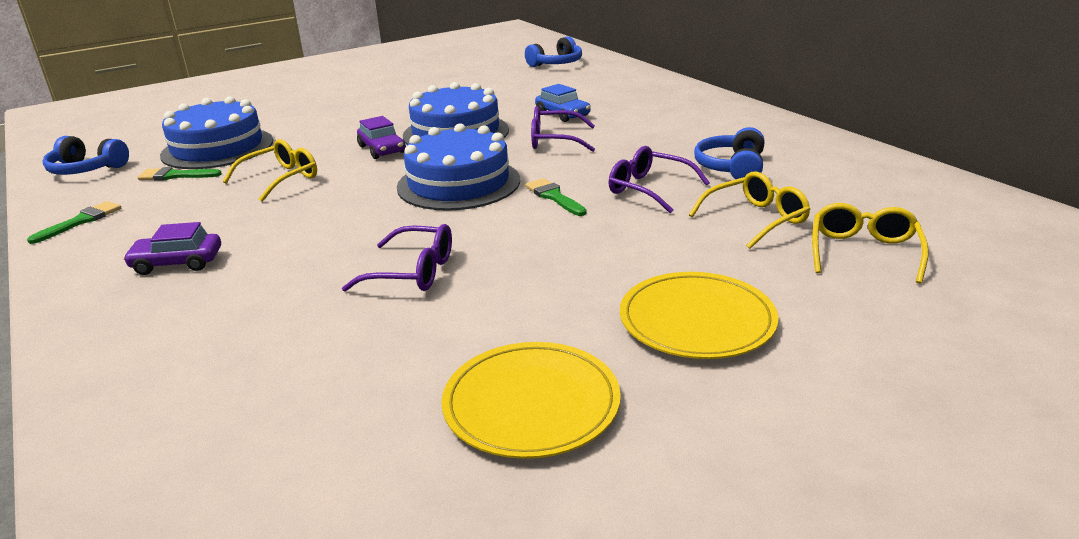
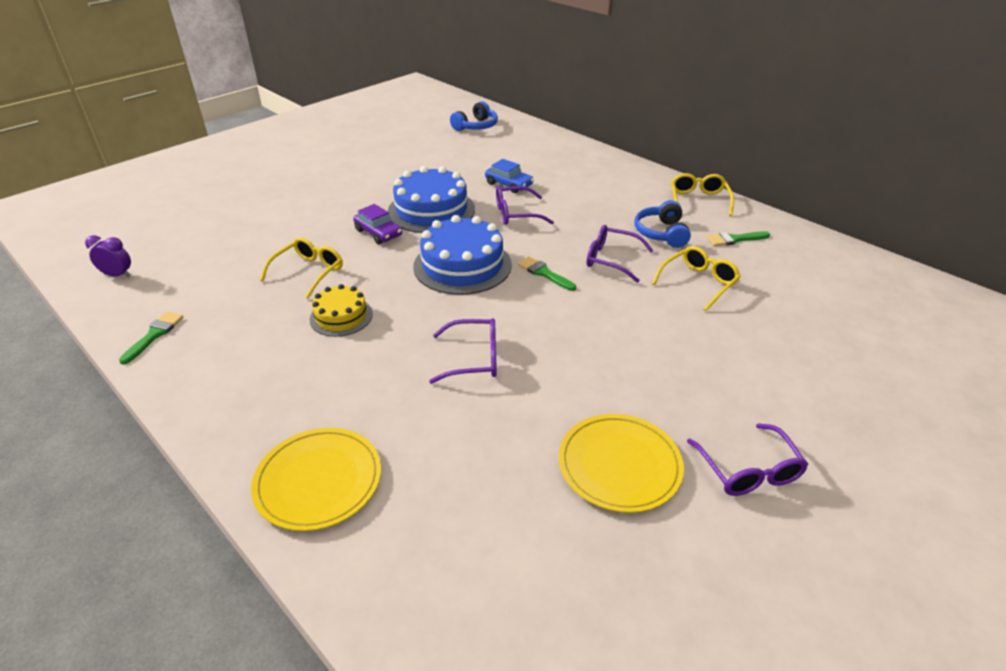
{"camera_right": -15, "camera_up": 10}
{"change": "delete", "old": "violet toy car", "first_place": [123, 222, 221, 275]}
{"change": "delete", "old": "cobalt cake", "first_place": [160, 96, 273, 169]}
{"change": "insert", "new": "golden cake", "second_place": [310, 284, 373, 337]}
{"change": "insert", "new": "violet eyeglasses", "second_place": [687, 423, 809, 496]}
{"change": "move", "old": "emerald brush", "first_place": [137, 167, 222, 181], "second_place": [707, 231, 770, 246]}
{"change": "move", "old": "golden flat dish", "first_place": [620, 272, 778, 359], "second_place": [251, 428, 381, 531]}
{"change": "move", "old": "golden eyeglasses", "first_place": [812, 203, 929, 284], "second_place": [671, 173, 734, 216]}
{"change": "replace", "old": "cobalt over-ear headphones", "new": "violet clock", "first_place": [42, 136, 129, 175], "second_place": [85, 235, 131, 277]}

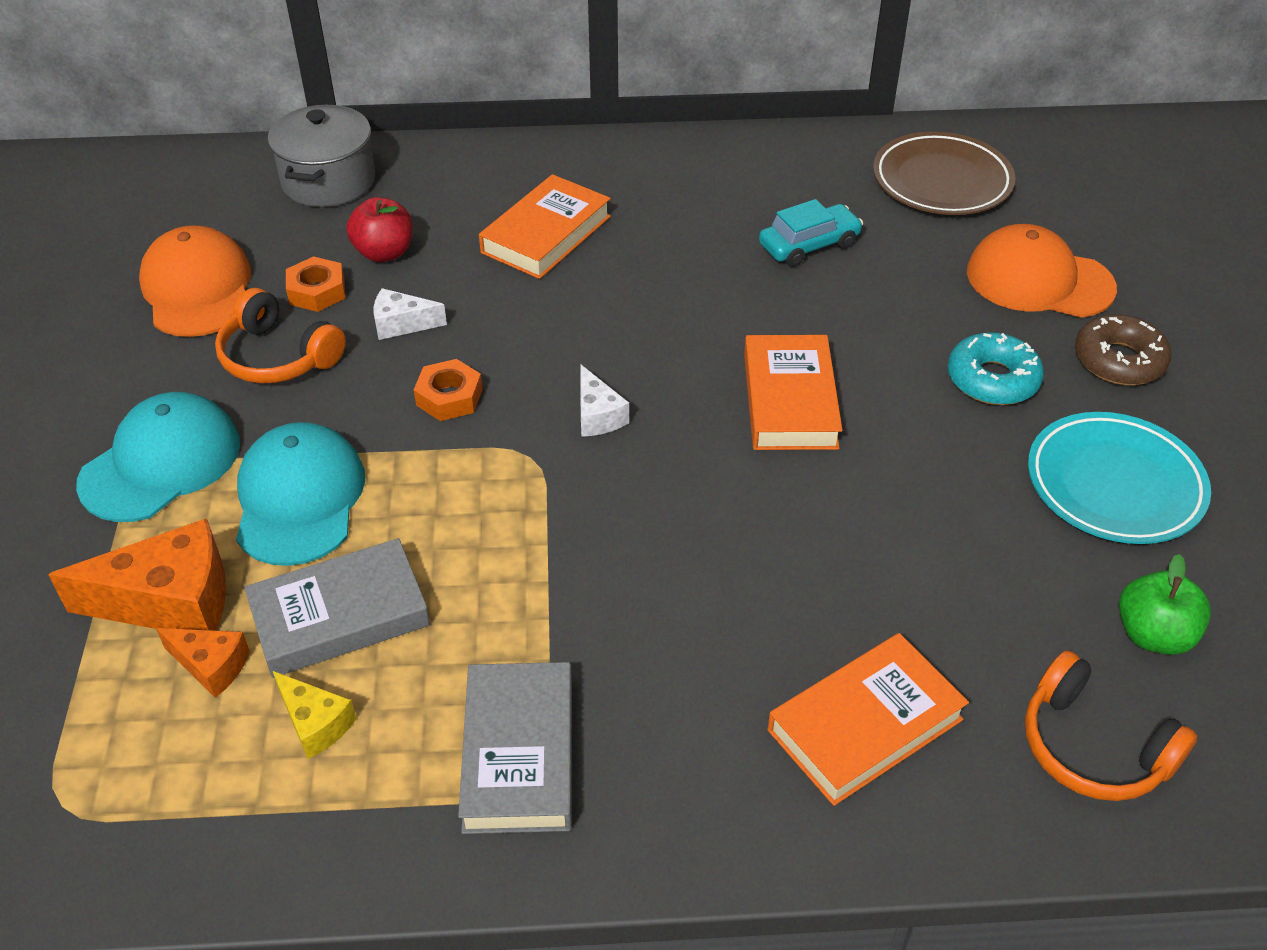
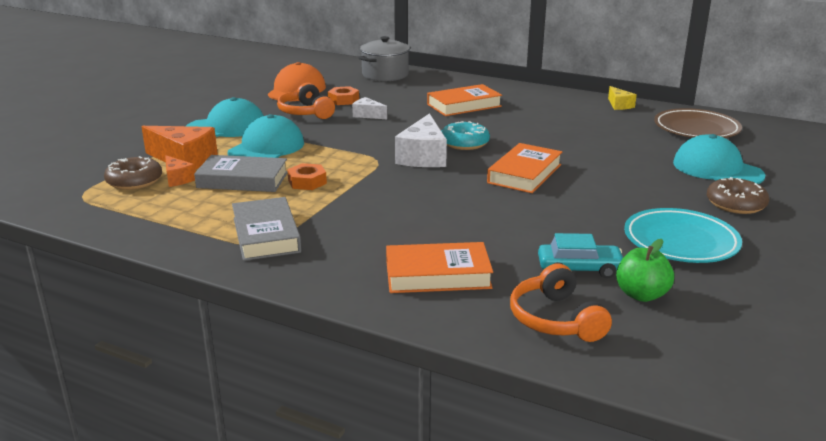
{"camera_right": 30, "camera_up": -20}
{"change": "delete", "old": "scarlet apple fruit", "first_place": [347, 197, 413, 262]}
{"change": "insert", "new": "dark brown doughnut", "second_place": [104, 156, 162, 190]}
{"change": "move", "old": "golden cheese", "first_place": [273, 671, 356, 759], "second_place": [608, 86, 637, 110]}
{"change": "move", "old": "orange-coloured hexagon nut", "first_place": [414, 359, 483, 421], "second_place": [287, 163, 327, 190]}
{"change": "move", "old": "teal toy car", "first_place": [759, 199, 863, 267], "second_place": [538, 233, 623, 279]}
{"change": "move", "old": "teal doughnut", "first_place": [948, 332, 1044, 405], "second_place": [442, 121, 490, 150]}
{"change": "recolor", "old": "orange-coloured baseball cap", "new": "teal baseball cap", "first_place": [967, 224, 1117, 318], "second_place": [673, 134, 766, 184]}
{"change": "rotate", "old": "gray book", "first_place": [458, 662, 572, 834], "second_place": [232, 197, 301, 261], "degrees": -45}
{"change": "resize", "old": "white cheese", "first_place": [580, 364, 629, 437], "second_place": [395, 113, 447, 167], "factor": 1.84}

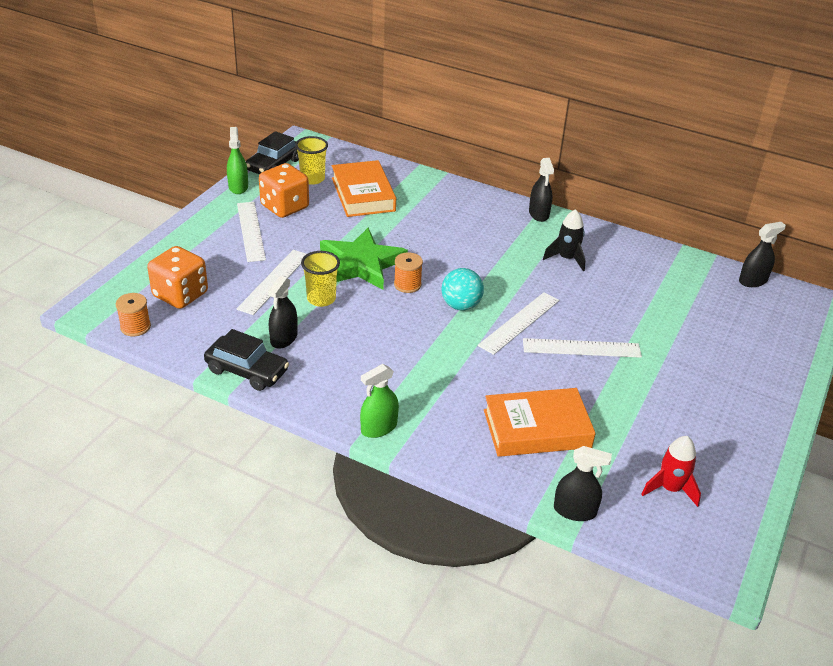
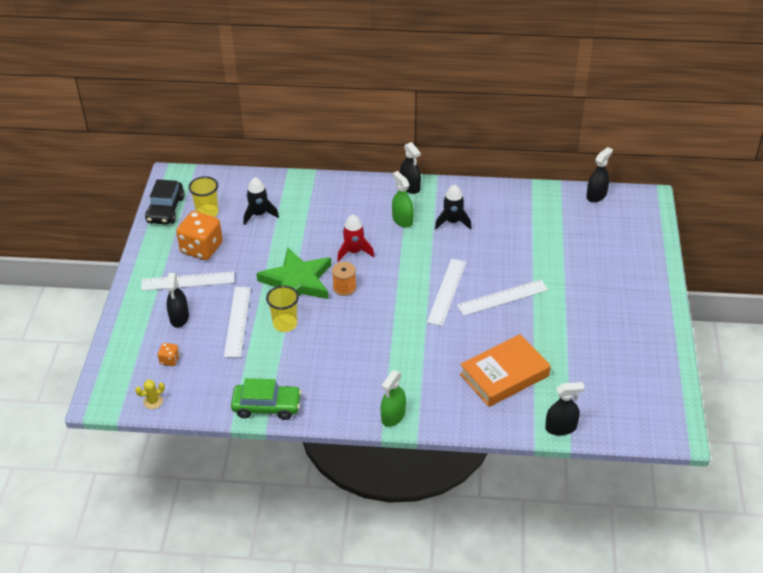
{"camera_right": -20, "camera_up": 5}
{"change": "delete", "old": "teal ball", "first_place": [441, 268, 484, 310]}
{"change": "move", "old": "emerald spray bottle", "first_place": [227, 127, 248, 194], "second_place": [392, 171, 414, 228]}
{"change": "move", "old": "jet-black spray bottle", "first_place": [268, 276, 298, 349], "second_place": [166, 273, 189, 328]}
{"change": "move", "old": "scarlet rocket", "first_place": [641, 436, 701, 507], "second_place": [337, 214, 374, 262]}
{"change": "replace", "old": "orange-coloured reel of thread", "new": "golden prickly plant", "first_place": [116, 293, 151, 336], "second_place": [135, 380, 165, 409]}
{"change": "replace", "old": "orange-coloured book", "new": "jet-black rocket", "first_place": [332, 160, 396, 217], "second_place": [244, 177, 279, 225]}
{"change": "recolor", "old": "jet-black toy car", "new": "emerald toy car", "first_place": [204, 329, 289, 391], "second_place": [231, 378, 302, 420]}
{"change": "rotate", "old": "white straightedge", "first_place": [237, 202, 266, 262], "second_place": [141, 271, 234, 291], "degrees": -60}
{"change": "resize", "old": "orange-coloured dice", "first_place": [147, 246, 208, 309], "second_place": [158, 343, 180, 366], "factor": 0.46}

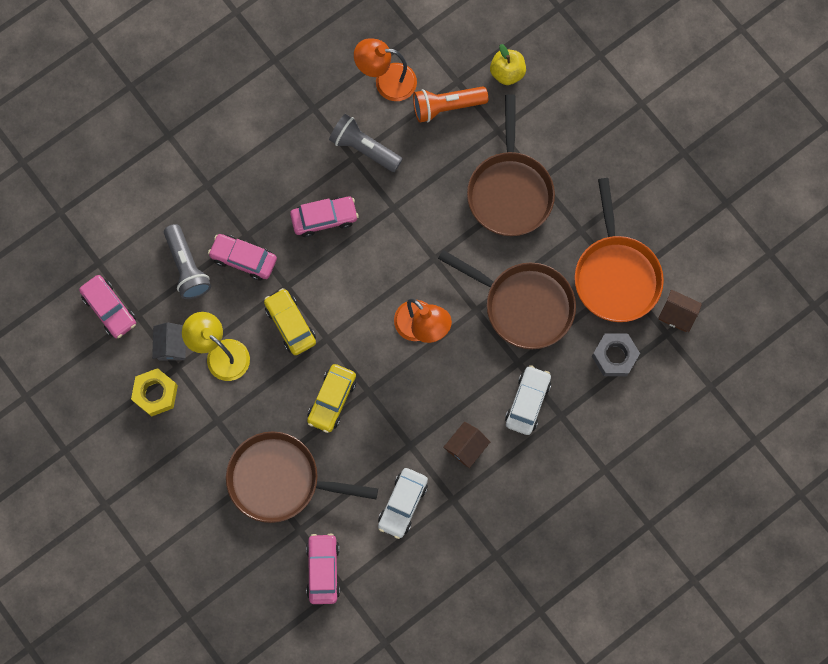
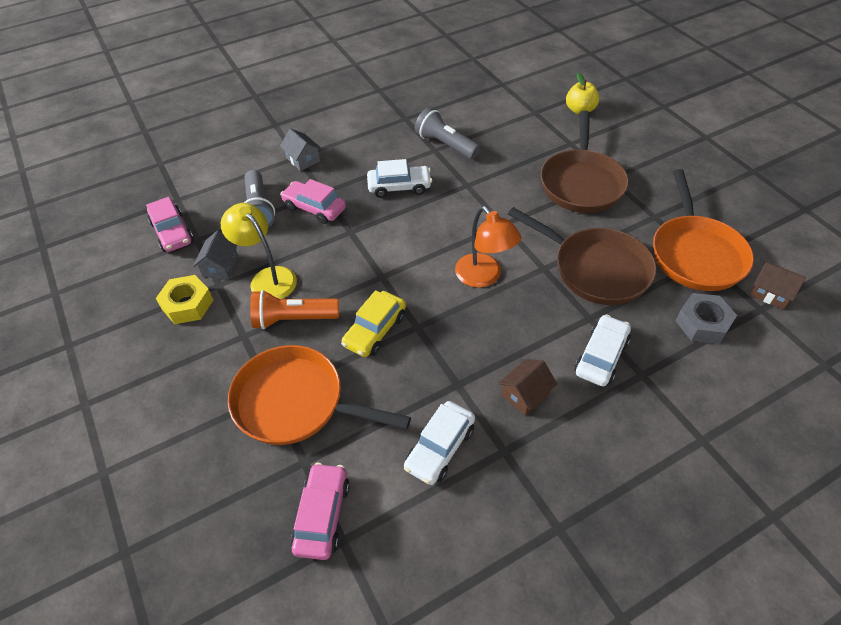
{"camera_right": 10, "camera_up": -25}
{"change": "delete", "old": "golden toy car", "first_place": [264, 288, 316, 355]}
{"change": "delete", "old": "orange-coloured desk lamp", "first_place": [354, 38, 417, 101]}
{"change": "insert", "new": "gray cottage", "second_place": [280, 128, 322, 171]}
{"change": "move", "old": "orange-coloured torch", "first_place": [413, 86, 488, 123], "second_place": [250, 290, 339, 329]}
{"change": "recolor", "old": "dark brown skillet", "new": "orange-coloured skillet", "first_place": [226, 431, 378, 523], "second_place": [228, 345, 411, 445]}
{"change": "recolor", "old": "rosy toy car", "new": "white toy car", "first_place": [290, 197, 358, 237], "second_place": [367, 159, 432, 198]}

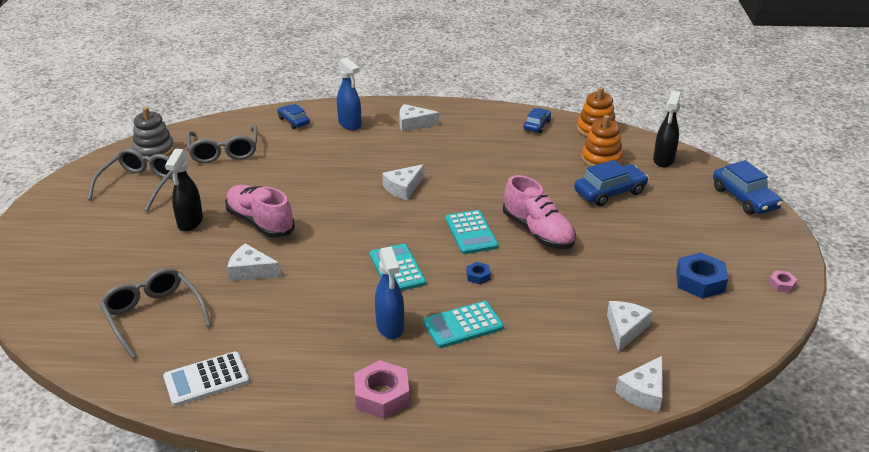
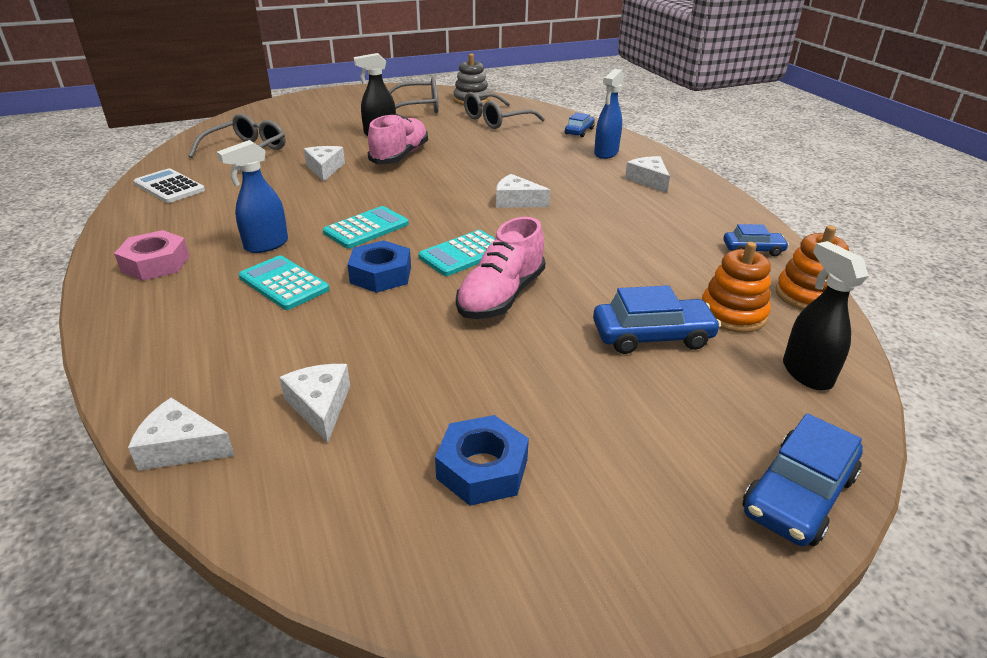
{"camera_right": 65, "camera_up": 0}
{"change": "delete", "old": "rosy hexagon nut", "first_place": [769, 270, 798, 293]}
{"change": "rotate", "old": "cobalt toy car", "first_place": [574, 160, 649, 206], "second_place": [593, 285, 721, 354], "degrees": -45}
{"change": "rotate", "old": "white cheese", "first_place": [607, 301, 652, 352], "second_place": [279, 364, 350, 443], "degrees": -105}
{"change": "rotate", "old": "jet-black spray bottle", "first_place": [653, 91, 681, 167], "second_place": [783, 241, 869, 390], "degrees": 75}
{"change": "resize", "old": "cobalt hexagon nut", "first_place": [466, 262, 491, 284], "second_place": [347, 240, 411, 293], "factor": 2.01}

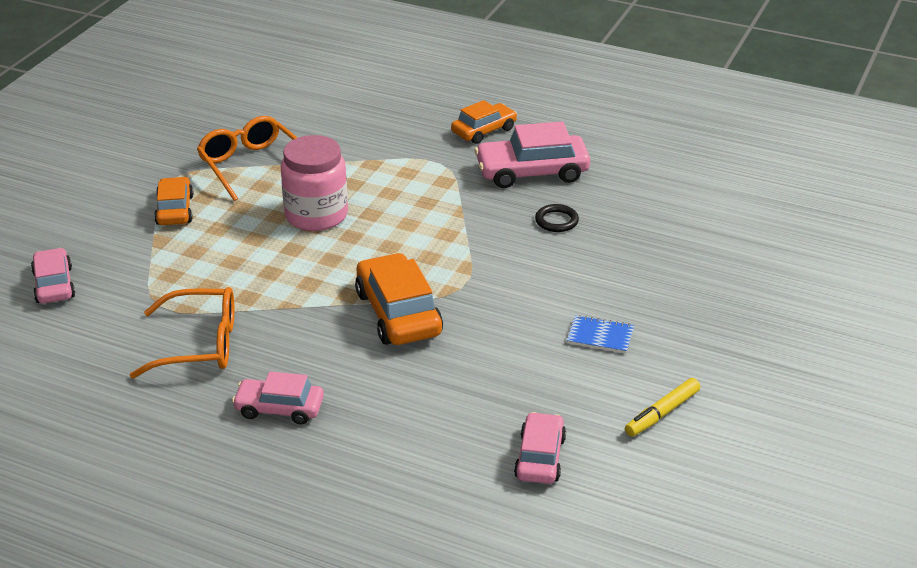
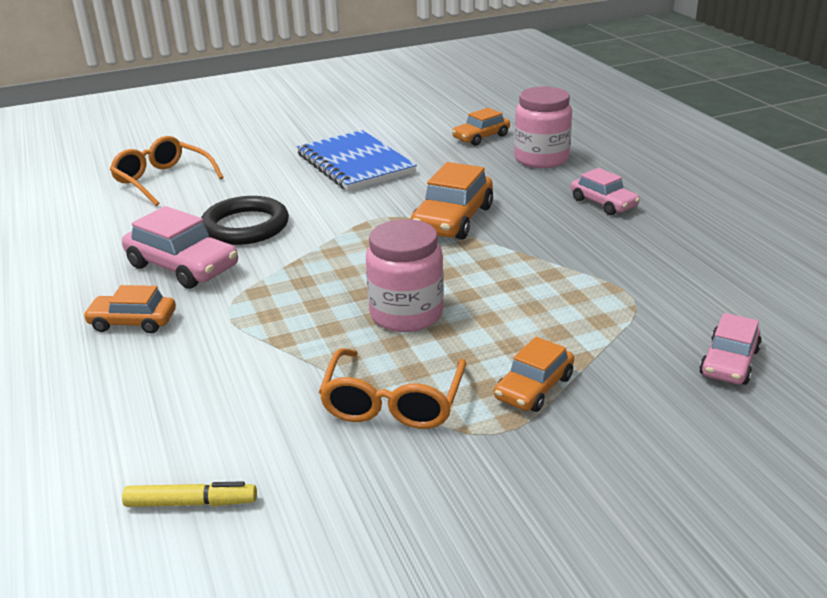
{"camera_right": -135, "camera_up": -5}
{"change": "insert", "new": "rosy jam jar", "second_place": [514, 86, 572, 168]}
{"change": "move", "old": "orange-coloured eyeglasses", "first_place": [130, 287, 234, 379], "second_place": [110, 136, 224, 206]}
{"change": "move", "old": "golden marker", "first_place": [625, 378, 700, 437], "second_place": [122, 481, 257, 507]}
{"change": "recolor", "old": "rosy toy car", "new": "orange-coloured toy car", "first_place": [514, 412, 566, 484], "second_place": [452, 108, 510, 146]}
{"change": "resize", "old": "jet-black hoop", "first_place": [535, 204, 579, 232], "second_place": [201, 196, 289, 245], "factor": 2.07}
{"change": "resize", "old": "cobalt notebook", "first_place": [567, 315, 634, 353], "second_place": [297, 130, 417, 191], "factor": 2.42}

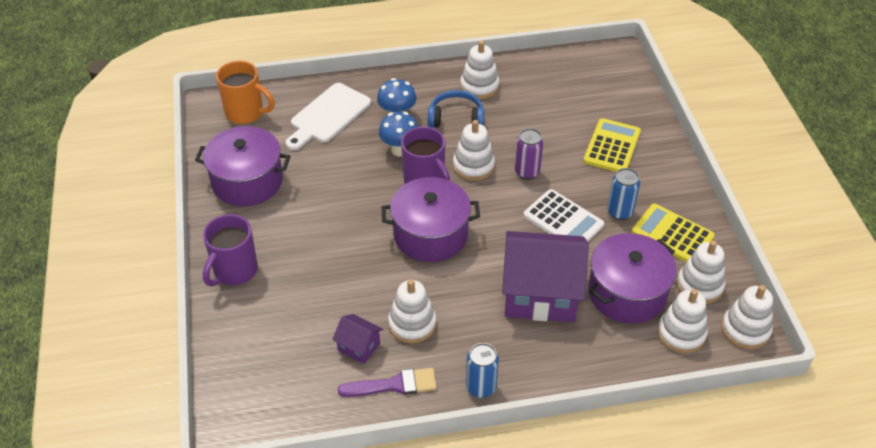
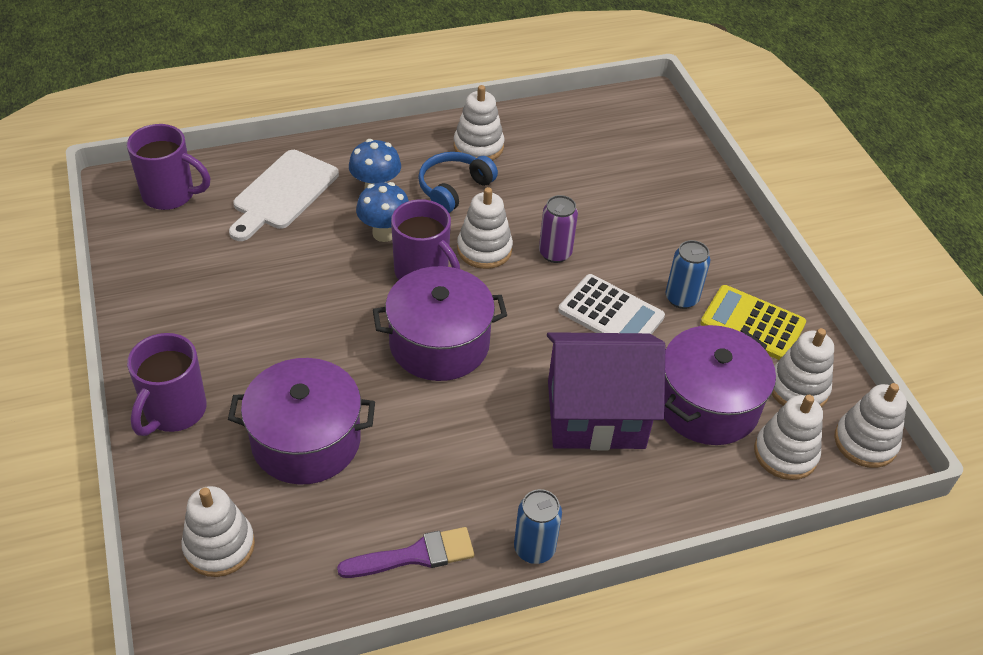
{"camera_right": -10, "camera_up": 0}
{"change": "delete", "old": "violet cottage", "first_place": [332, 314, 383, 364]}
{"change": "delete", "old": "golden calculator", "first_place": [583, 118, 641, 172]}
{"change": "move", "old": "violet stockpot", "first_place": [195, 126, 290, 206], "second_place": [228, 358, 375, 485]}
{"change": "move", "old": "white stacking rings", "first_place": [388, 279, 436, 343], "second_place": [181, 486, 255, 577]}
{"change": "recolor", "old": "orange-coloured tea mug", "new": "violet tea mug", "first_place": [216, 61, 275, 124], "second_place": [127, 124, 210, 210]}
{"change": "rotate", "old": "cobalt over-ear headphones", "first_place": [428, 90, 484, 128], "second_place": [418, 152, 498, 213], "degrees": -45}

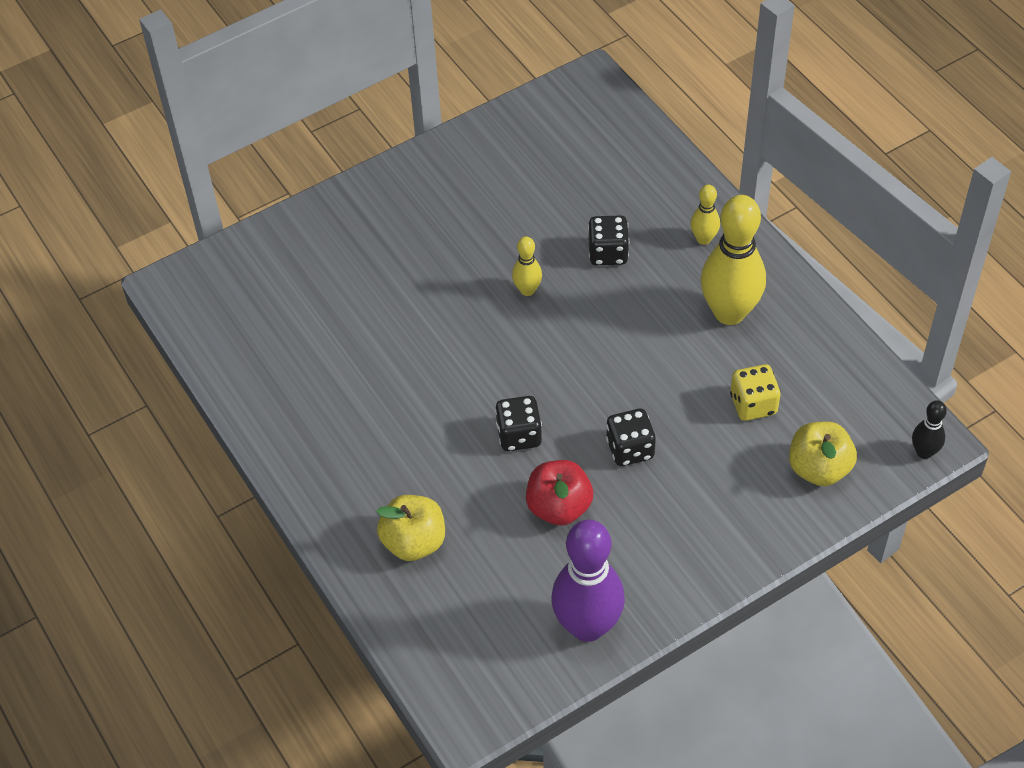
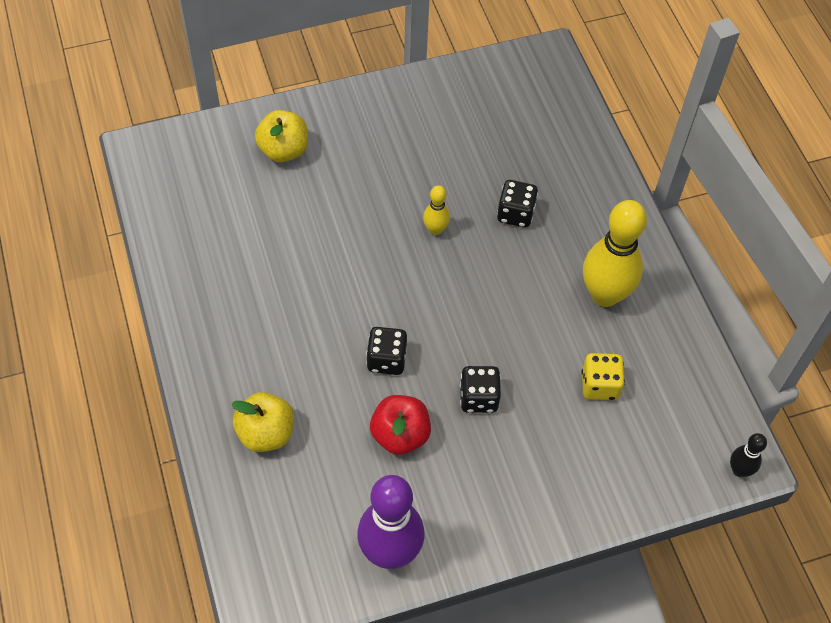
{"camera_right": 10, "camera_up": 5}
{"change": "delete", "old": "golden bowling pin", "first_place": [691, 185, 720, 245]}
{"change": "move", "old": "golden apple fruit", "first_place": [789, 422, 857, 486], "second_place": [255, 110, 308, 162]}

